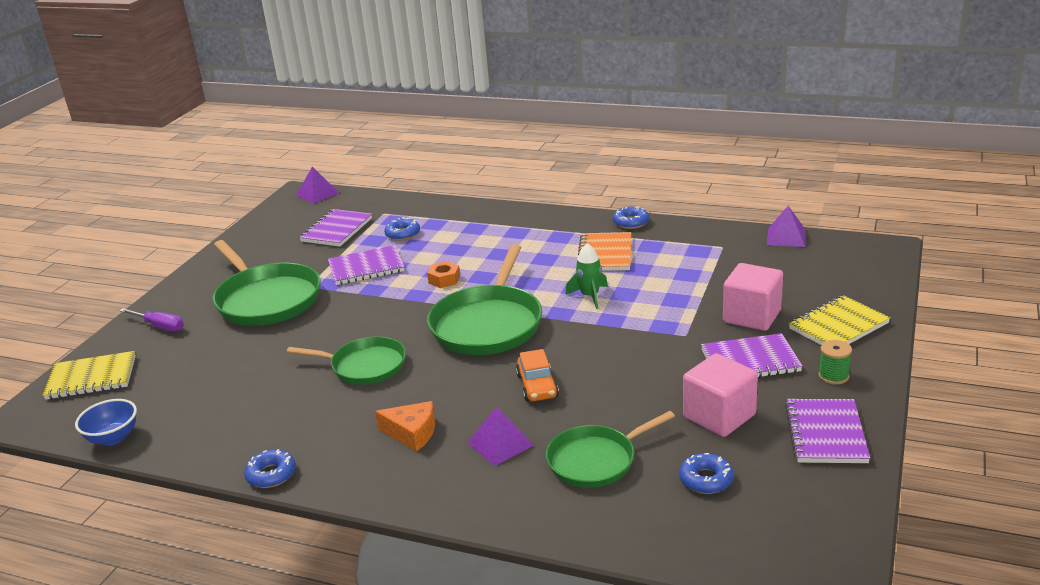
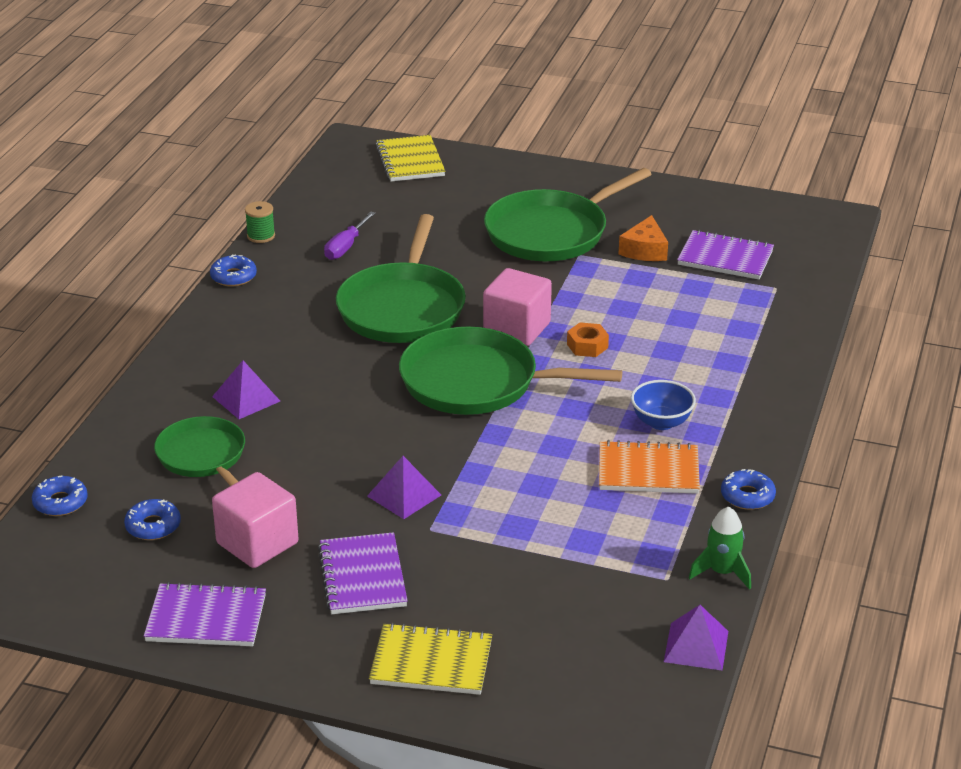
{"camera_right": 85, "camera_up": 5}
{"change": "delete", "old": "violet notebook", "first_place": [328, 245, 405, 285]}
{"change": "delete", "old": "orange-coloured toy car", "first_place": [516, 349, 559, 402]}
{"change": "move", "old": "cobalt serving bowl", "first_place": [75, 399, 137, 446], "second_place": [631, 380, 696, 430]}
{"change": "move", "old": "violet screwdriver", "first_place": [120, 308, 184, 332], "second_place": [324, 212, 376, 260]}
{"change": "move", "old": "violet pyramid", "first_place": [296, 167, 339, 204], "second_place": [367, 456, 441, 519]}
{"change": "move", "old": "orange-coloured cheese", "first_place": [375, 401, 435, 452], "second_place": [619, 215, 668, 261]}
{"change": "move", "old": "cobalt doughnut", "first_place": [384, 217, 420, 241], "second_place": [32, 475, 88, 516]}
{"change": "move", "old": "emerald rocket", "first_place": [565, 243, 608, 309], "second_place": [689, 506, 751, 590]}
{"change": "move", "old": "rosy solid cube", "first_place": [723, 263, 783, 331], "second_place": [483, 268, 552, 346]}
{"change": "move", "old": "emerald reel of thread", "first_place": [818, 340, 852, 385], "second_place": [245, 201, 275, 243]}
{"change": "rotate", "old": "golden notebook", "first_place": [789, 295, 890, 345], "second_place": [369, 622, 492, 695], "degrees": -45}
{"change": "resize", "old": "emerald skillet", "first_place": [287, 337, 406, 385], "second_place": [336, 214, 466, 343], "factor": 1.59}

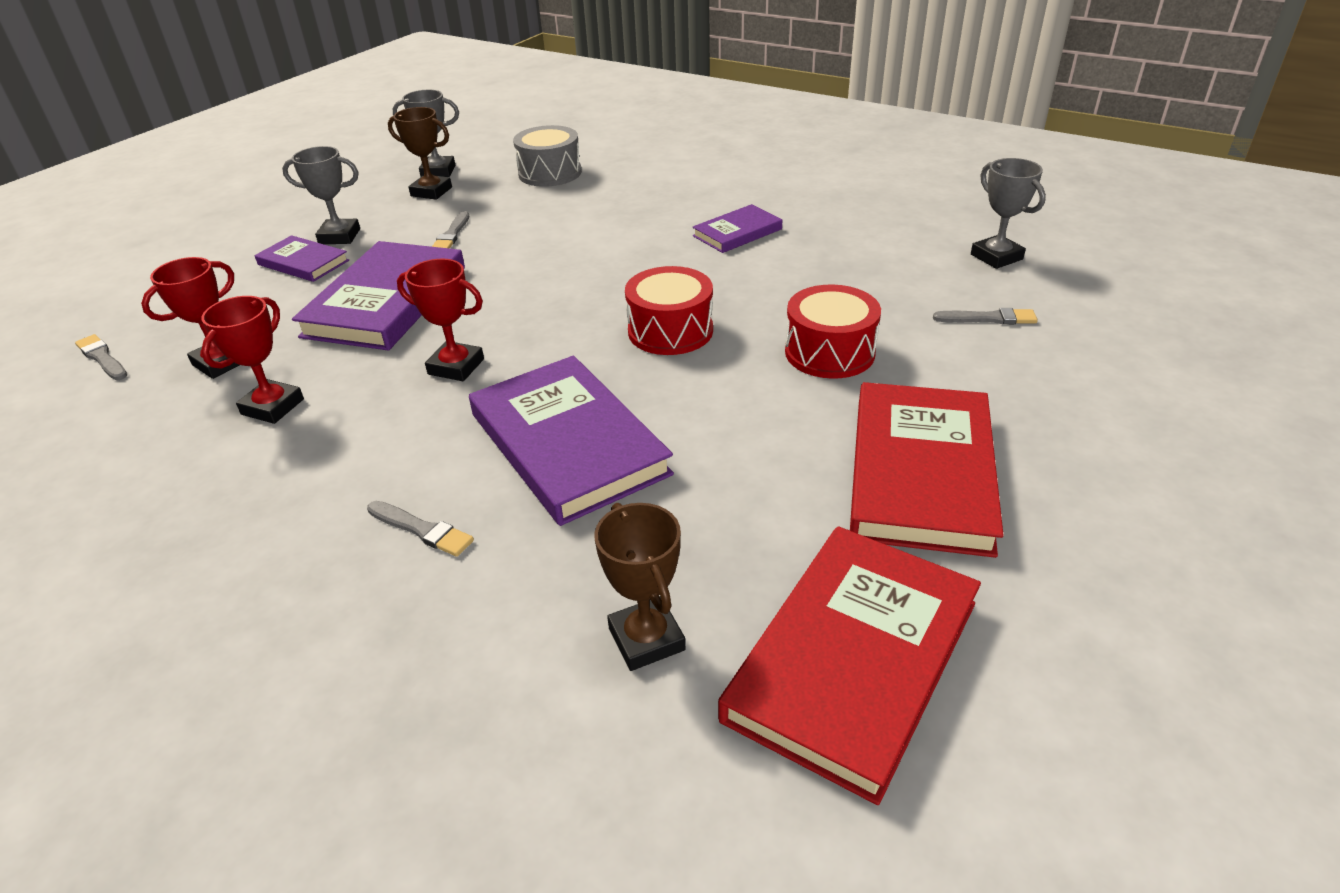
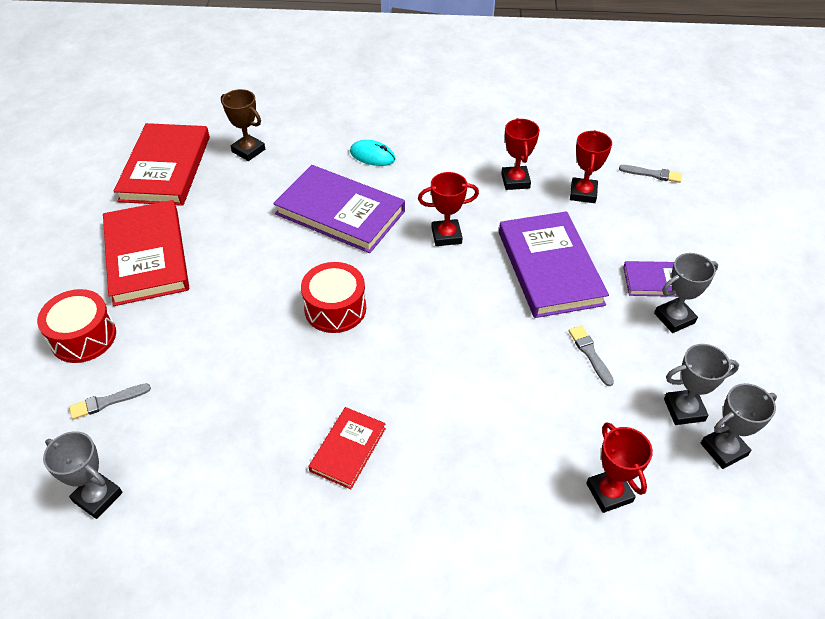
{"camera_right": 150, "camera_up": 10}
{"change": "move", "old": "scarlet toy drum", "first_place": [785, 284, 881, 379], "second_place": [37, 289, 116, 363]}
{"change": "replace", "old": "gray brush", "new": "teal PC mouse", "first_place": [367, 501, 474, 557], "second_place": [350, 140, 395, 166]}
{"change": "replace", "old": "gray toy drum", "new": "scarlet trophy", "first_place": [513, 125, 582, 187], "second_place": [586, 422, 653, 513]}
{"change": "recolor", "old": "dark brown trophy", "new": "gray trophy", "first_place": [388, 107, 452, 200], "second_place": [664, 344, 739, 425]}
{"change": "recolor", "old": "violet book", "new": "scarlet book", "first_place": [693, 204, 782, 253], "second_place": [308, 407, 386, 489]}

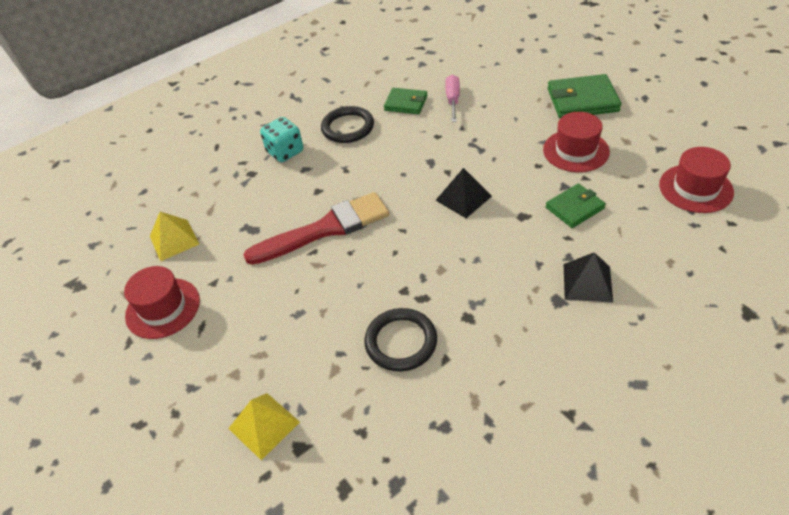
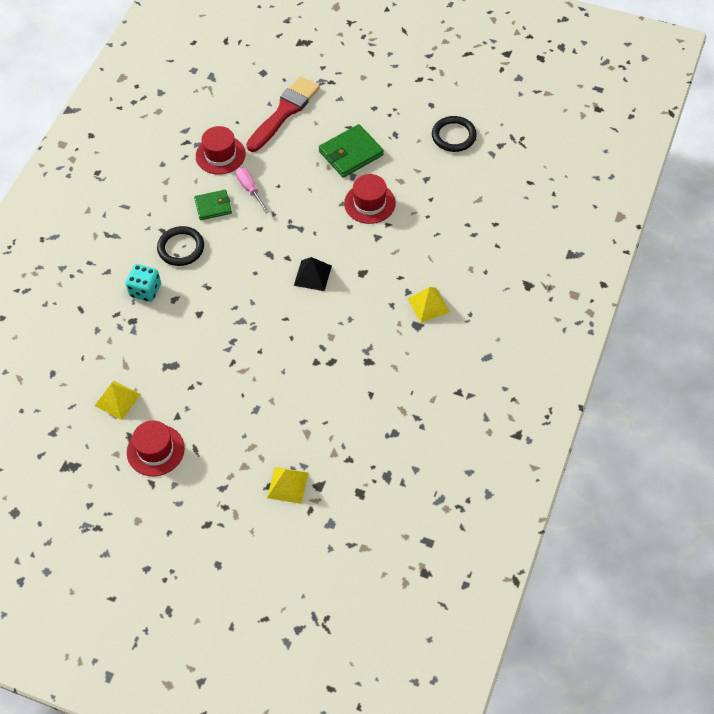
{"camera_right": -35, "camera_up": 10}
{"change": "delete", "old": "emerald billfold", "first_place": [546, 184, 606, 228]}
{"change": "move", "old": "scarlet brush", "first_place": [243, 192, 389, 265], "second_place": [246, 76, 320, 152]}
{"change": "move", "old": "jet-black hoop", "first_place": [364, 308, 437, 371], "second_place": [432, 116, 477, 152]}
{"change": "move", "old": "scarlet top hat", "first_place": [659, 147, 734, 213], "second_place": [196, 126, 246, 175]}
{"change": "recolor", "old": "jet-black pyramid", "new": "golden pyramid", "first_place": [564, 252, 613, 303], "second_place": [407, 287, 450, 323]}

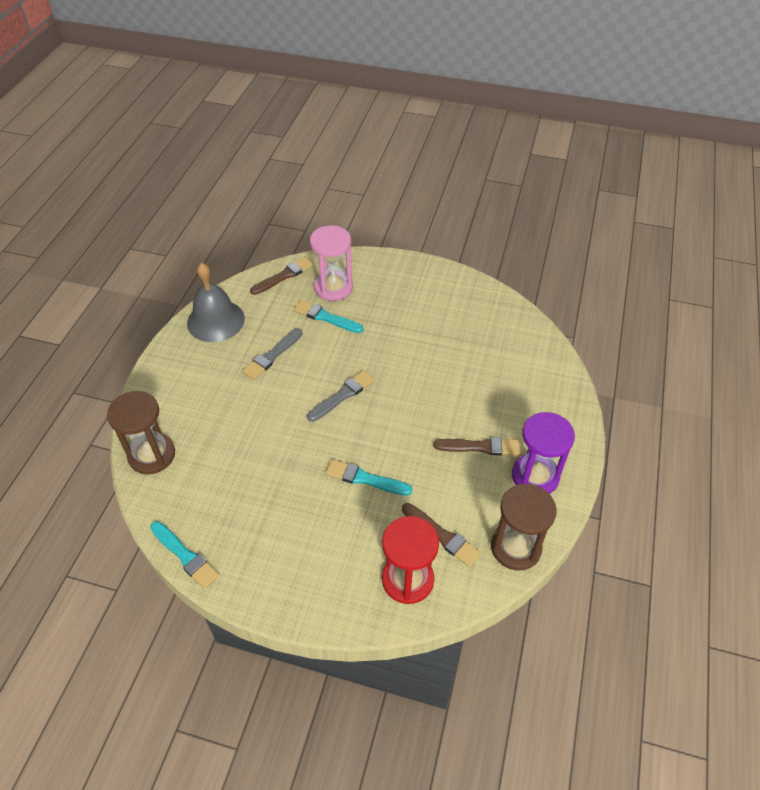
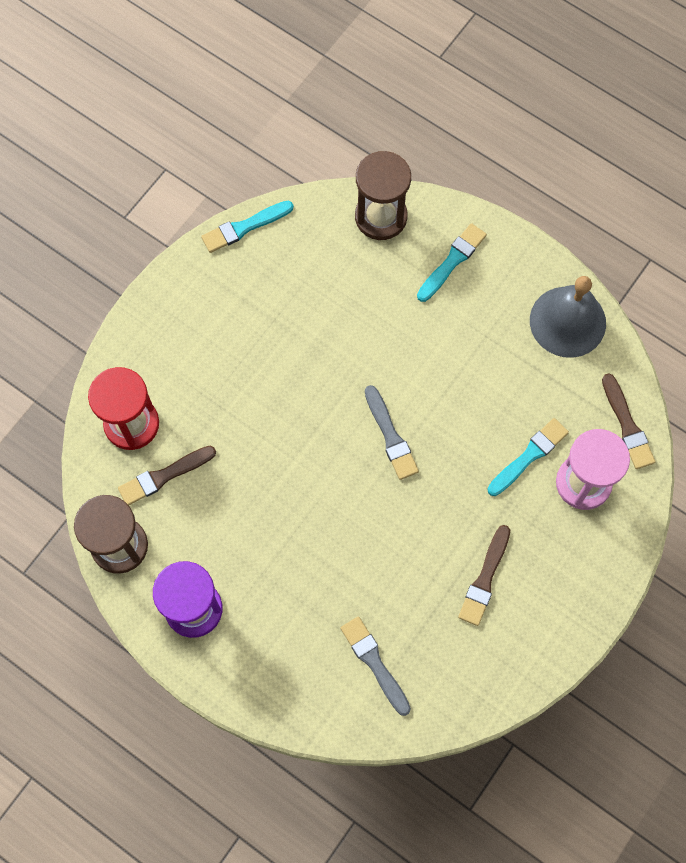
{"camera_right": 110, "camera_up": 20}
{"change": "move", "old": "gray brush", "first_place": [242, 328, 303, 380], "second_place": [340, 616, 411, 716]}
{"change": "move", "old": "teal brush", "first_place": [326, 459, 412, 496], "second_place": [417, 223, 487, 302]}
{"change": "move", "old": "dark brown brush", "first_place": [434, 437, 520, 456], "second_place": [458, 525, 510, 626]}

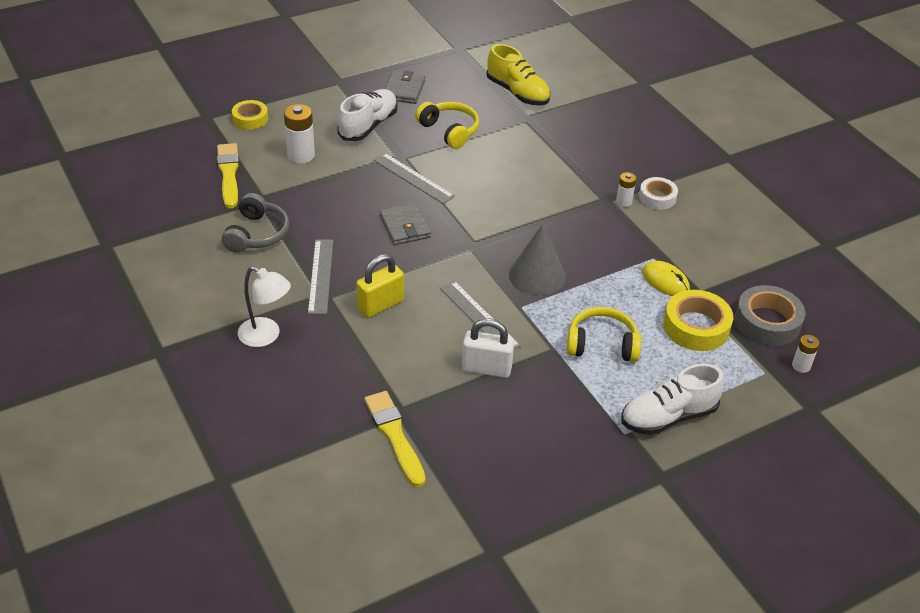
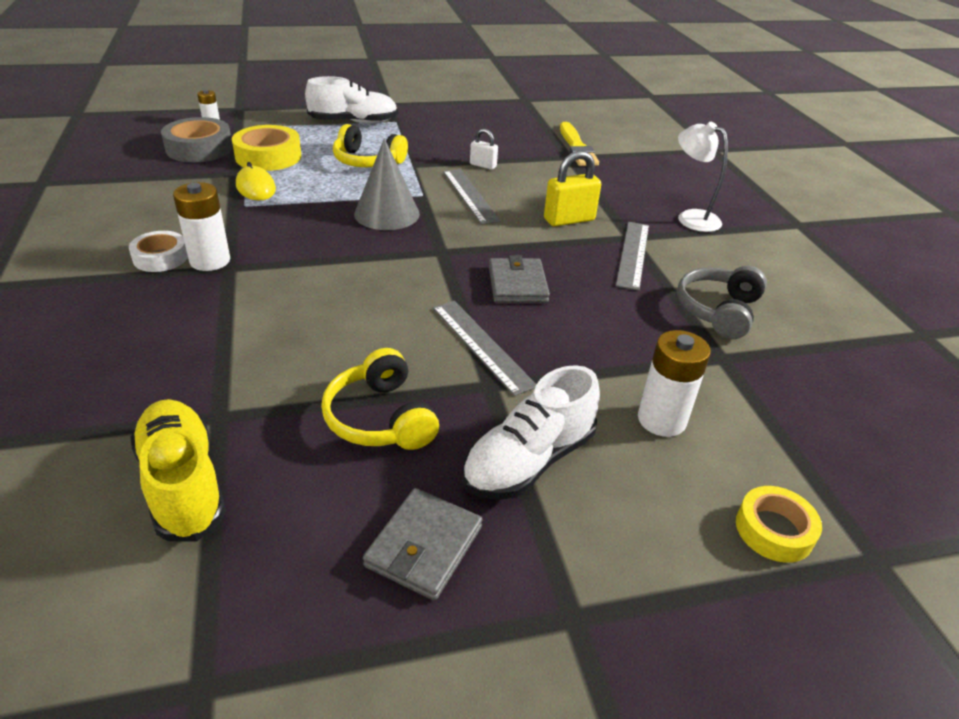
{"camera_right": -165, "camera_up": -5}
{"change": "delete", "old": "golden brush", "first_place": [217, 143, 239, 208]}
{"change": "resize", "old": "white padlock", "first_place": [462, 319, 514, 378], "second_place": [470, 129, 498, 170], "factor": 0.59}
{"change": "resize", "old": "white battery", "first_place": [616, 172, 636, 207], "second_place": [173, 182, 230, 271], "factor": 1.74}

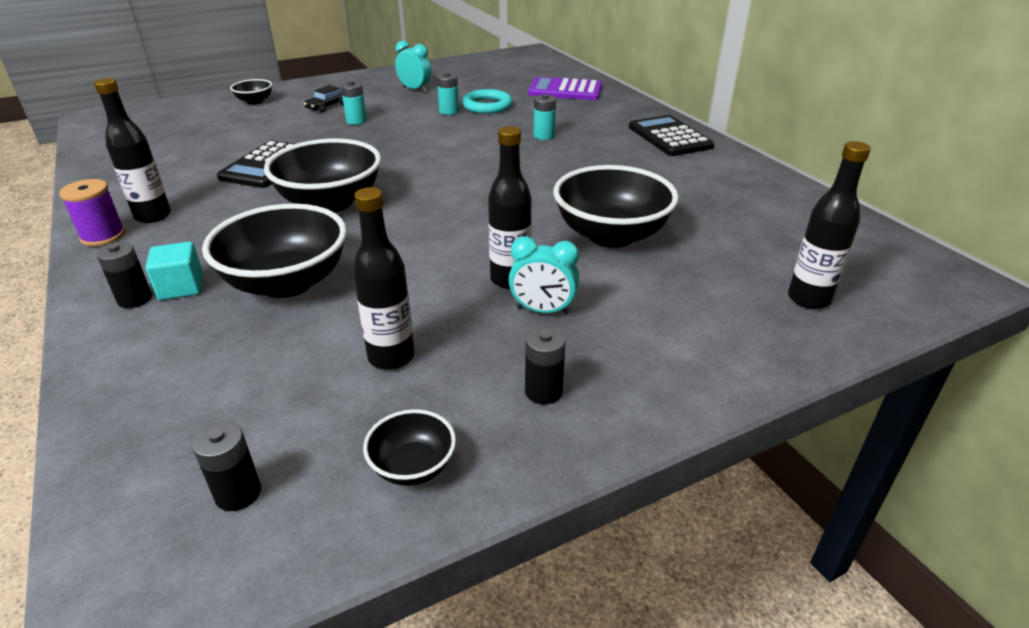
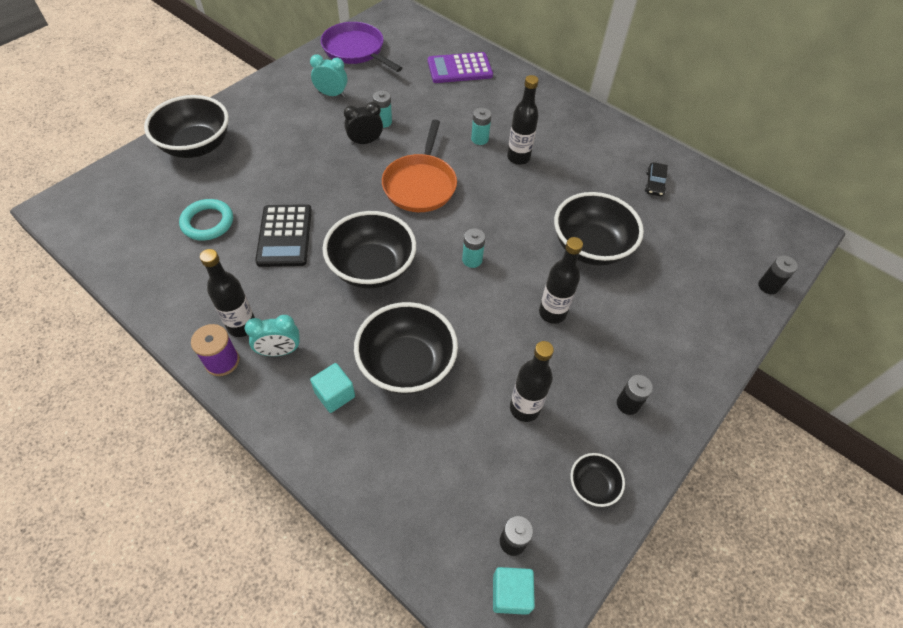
{"camera_right": -25, "camera_up": 20}
{"change": "delete", "old": "jet-black calculator", "first_place": [629, 115, 714, 156]}
{"change": "insert", "new": "violet skillet", "second_place": [321, 22, 402, 72]}
{"change": "insert", "new": "jet-black clock", "second_place": [344, 102, 383, 145]}
{"change": "insert", "new": "orange-coloured skillet", "second_place": [382, 120, 457, 212]}
{"change": "insert", "new": "teal solid cube", "second_place": [493, 567, 535, 615]}
{"change": "move", "old": "jet-black battery", "first_place": [96, 242, 152, 308], "second_place": [758, 255, 798, 294]}
{"change": "move", "old": "jet-black toy car", "first_place": [304, 85, 344, 112], "second_place": [645, 162, 668, 196]}
{"change": "move", "old": "teal battery", "first_place": [341, 81, 367, 125], "second_place": [462, 228, 485, 268]}
{"change": "move", "old": "teal hoop", "first_place": [462, 89, 513, 114], "second_place": [179, 199, 233, 241]}
{"change": "move", "old": "teal clock", "first_place": [509, 236, 579, 315], "second_place": [245, 315, 300, 356]}
{"change": "move", "old": "jet-black flask", "first_place": [788, 141, 871, 309], "second_place": [507, 75, 539, 165]}
{"change": "resize", "old": "jet-black serving bowl", "first_place": [230, 79, 272, 104], "second_place": [144, 95, 229, 158], "factor": 2.06}

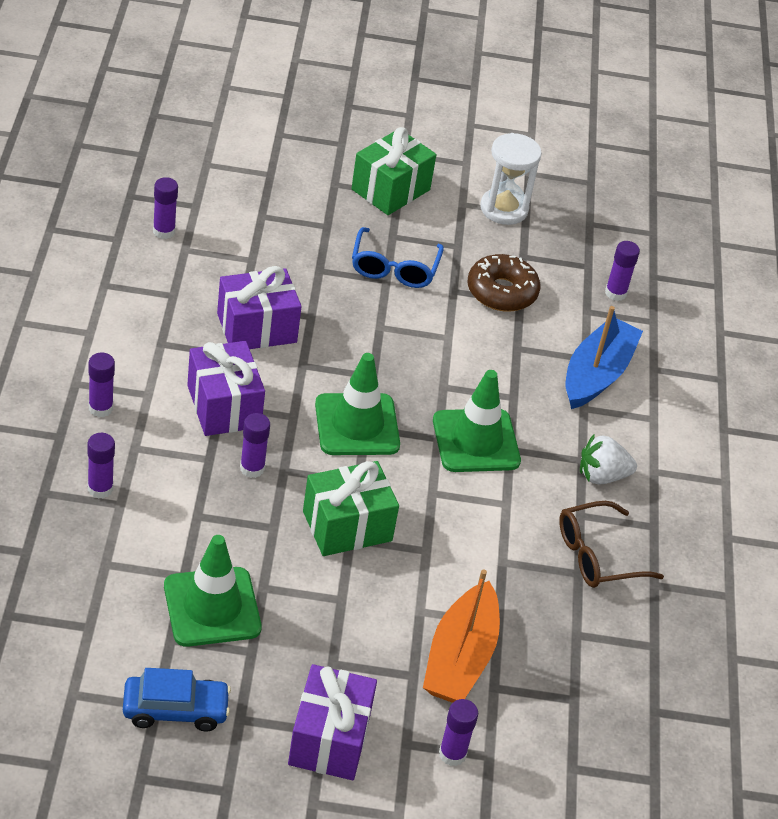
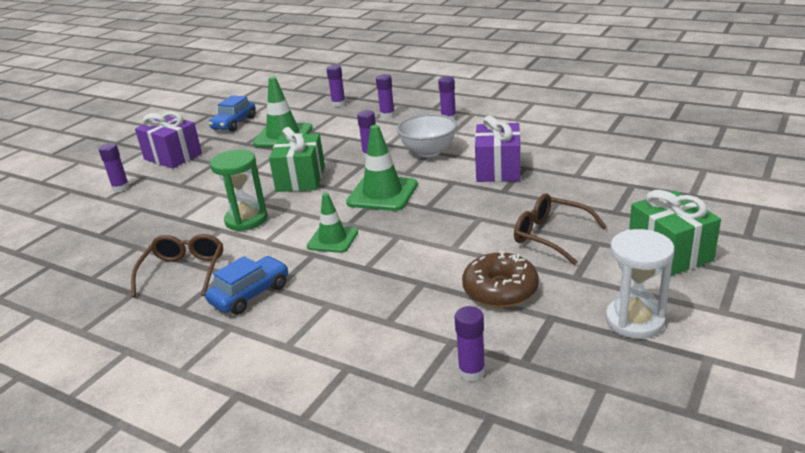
{"camera_right": 125, "camera_up": -15}
{"change": "delete", "old": "orange-coloured toy boat", "first_place": [423, 569, 500, 703]}
{"change": "delete", "old": "cobalt toy boat", "first_place": [566, 306, 643, 409]}
{"change": "insert", "new": "emerald sandglass", "second_place": [210, 149, 268, 231]}
{"change": "move", "old": "violet glue", "first_place": [153, 177, 178, 239], "second_place": [326, 65, 346, 107]}
{"change": "replace", "old": "violet wrapped gift", "new": "white serving bowl", "first_place": [187, 341, 265, 436], "second_place": [397, 114, 457, 157]}
{"change": "replace", "old": "white strawberry", "new": "cobalt toy car", "first_place": [580, 434, 637, 485], "second_place": [205, 256, 288, 315]}
{"change": "recolor", "old": "cobalt eyeglasses", "new": "dark brown eyeglasses", "first_place": [352, 227, 444, 288], "second_place": [514, 193, 607, 265]}
{"change": "resize", "old": "emerald road cone", "first_place": [433, 370, 521, 472], "second_place": [307, 193, 358, 253], "factor": 0.65}

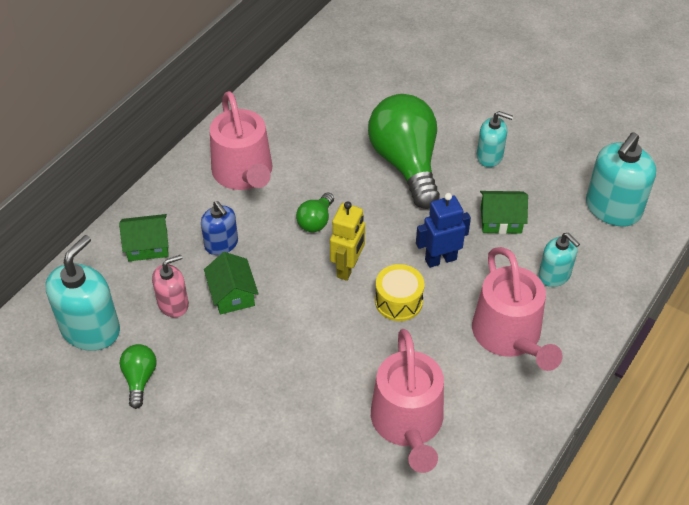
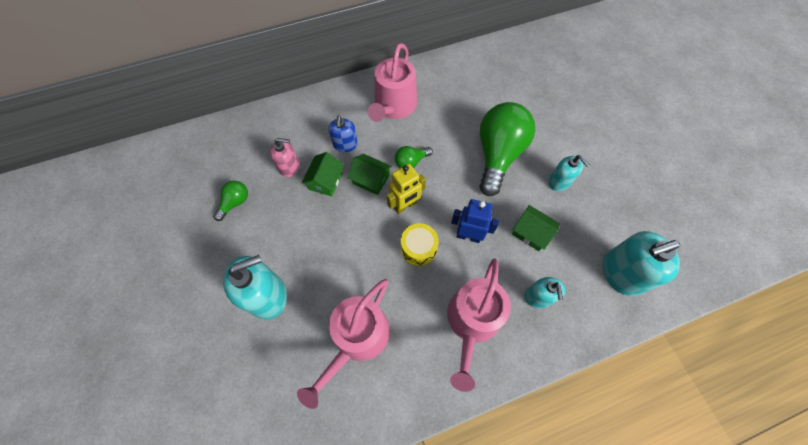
{"camera_right": 35, "camera_up": 15}
{"change": "move", "old": "teal soap pump", "first_place": [45, 235, 120, 351], "second_place": [223, 255, 287, 320]}
{"change": "move", "old": "emerald cottage", "first_place": [119, 214, 169, 261], "second_place": [348, 154, 392, 195]}

